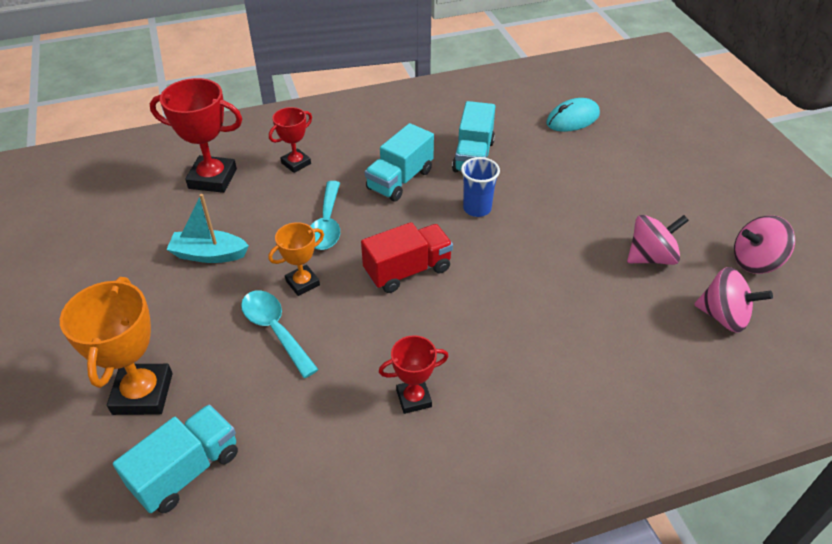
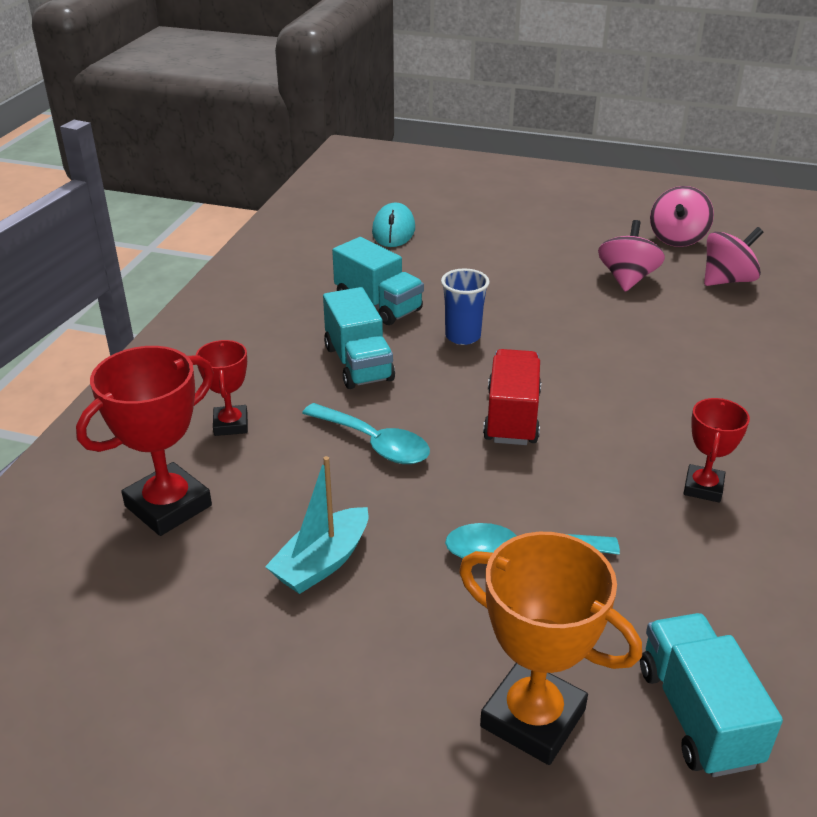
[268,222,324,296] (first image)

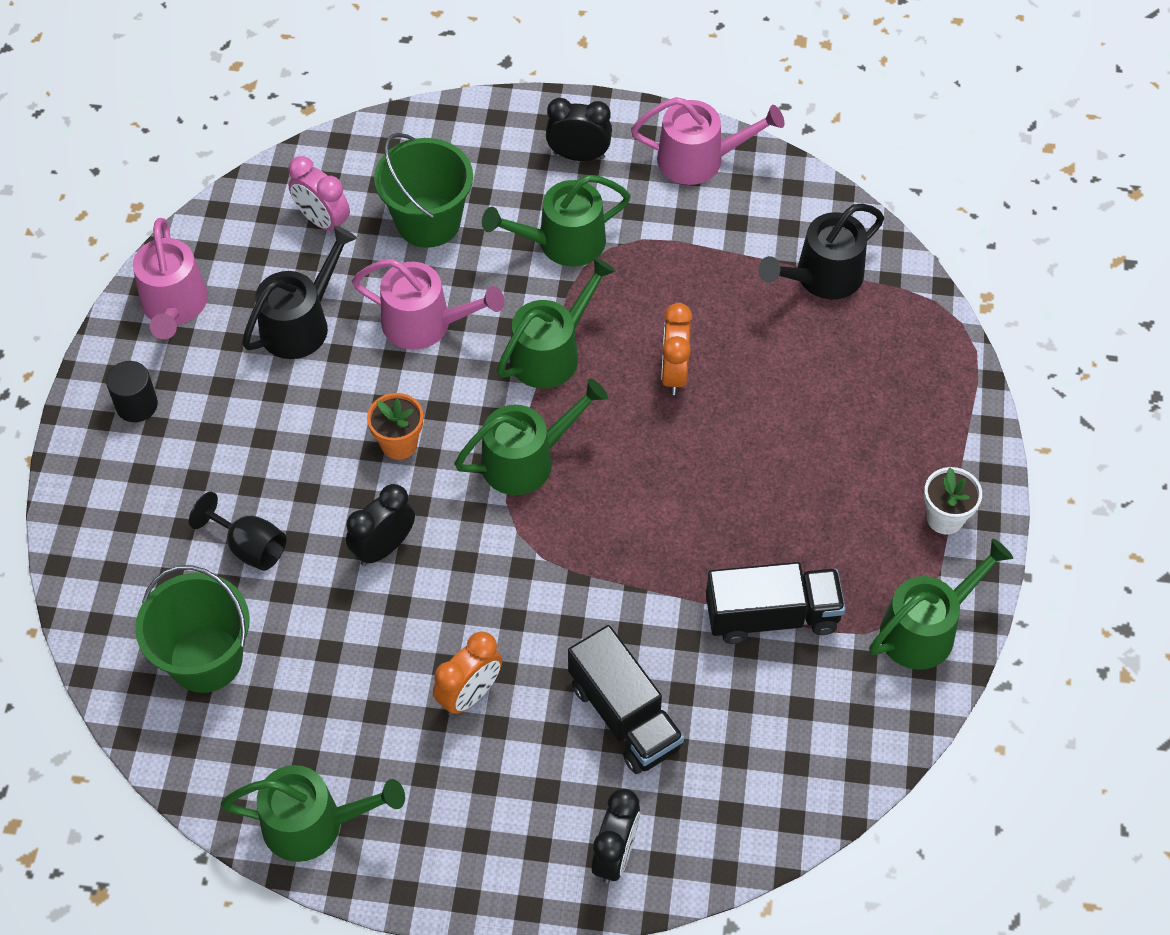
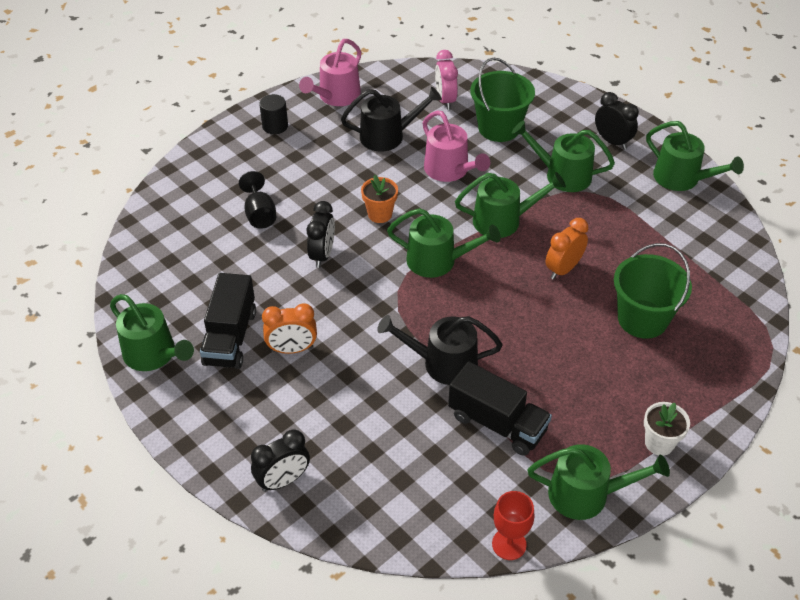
[646,121,744,191]
[377,315,502,385]
[307,201,335,268]
[614,243,692,339]
[200,273,256,369]
[492,491,535,560]

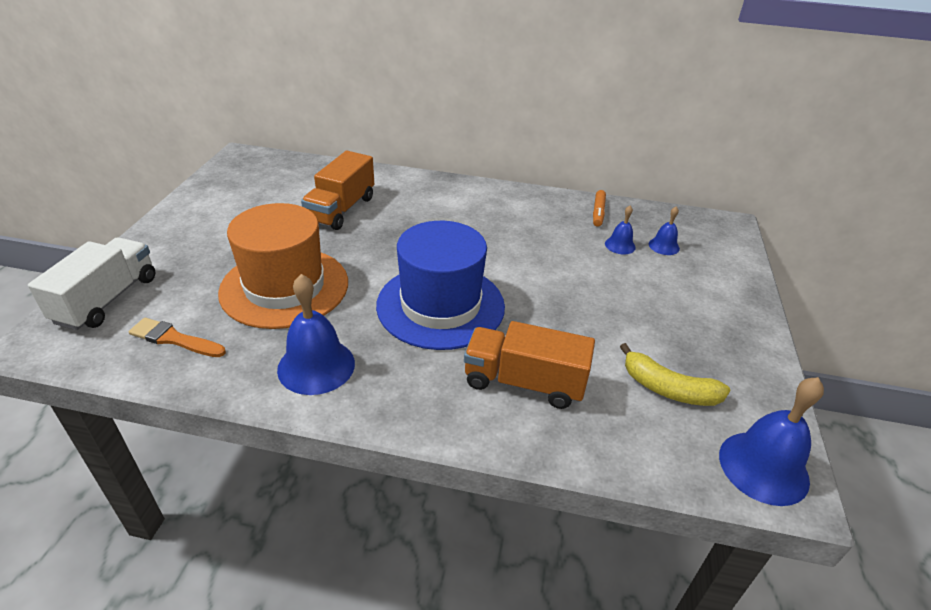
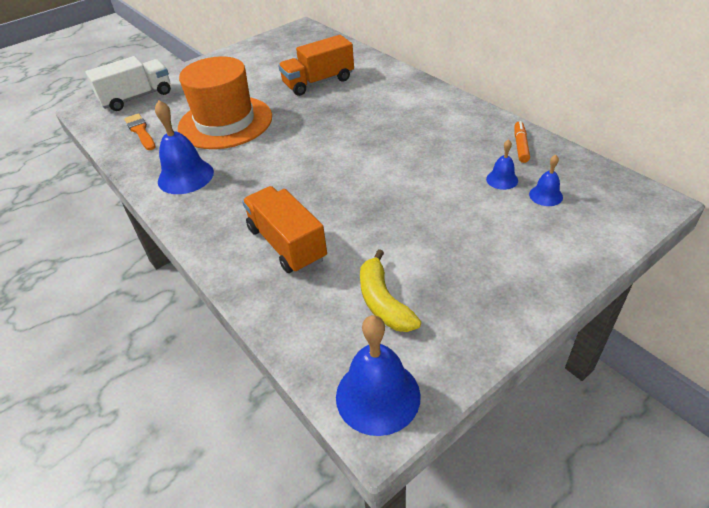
[515,121,530,163]
[376,221,505,350] (first image)

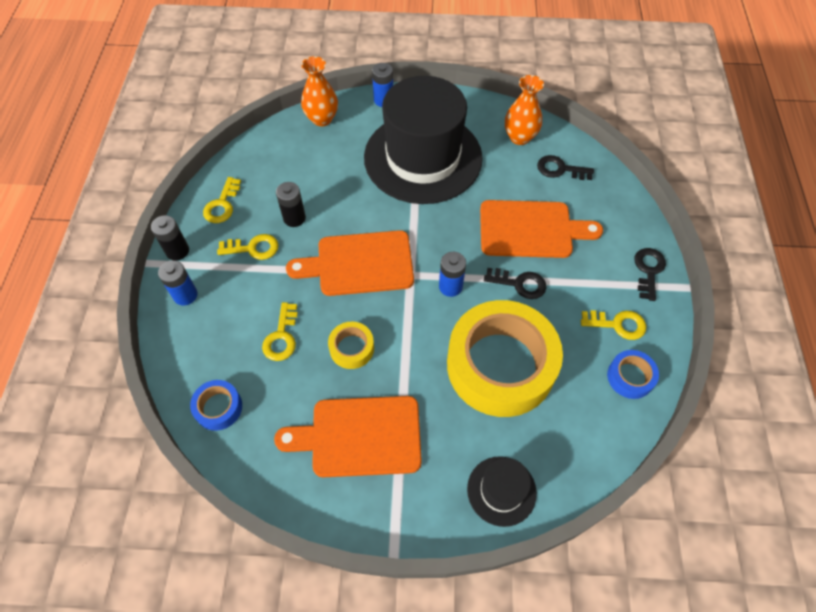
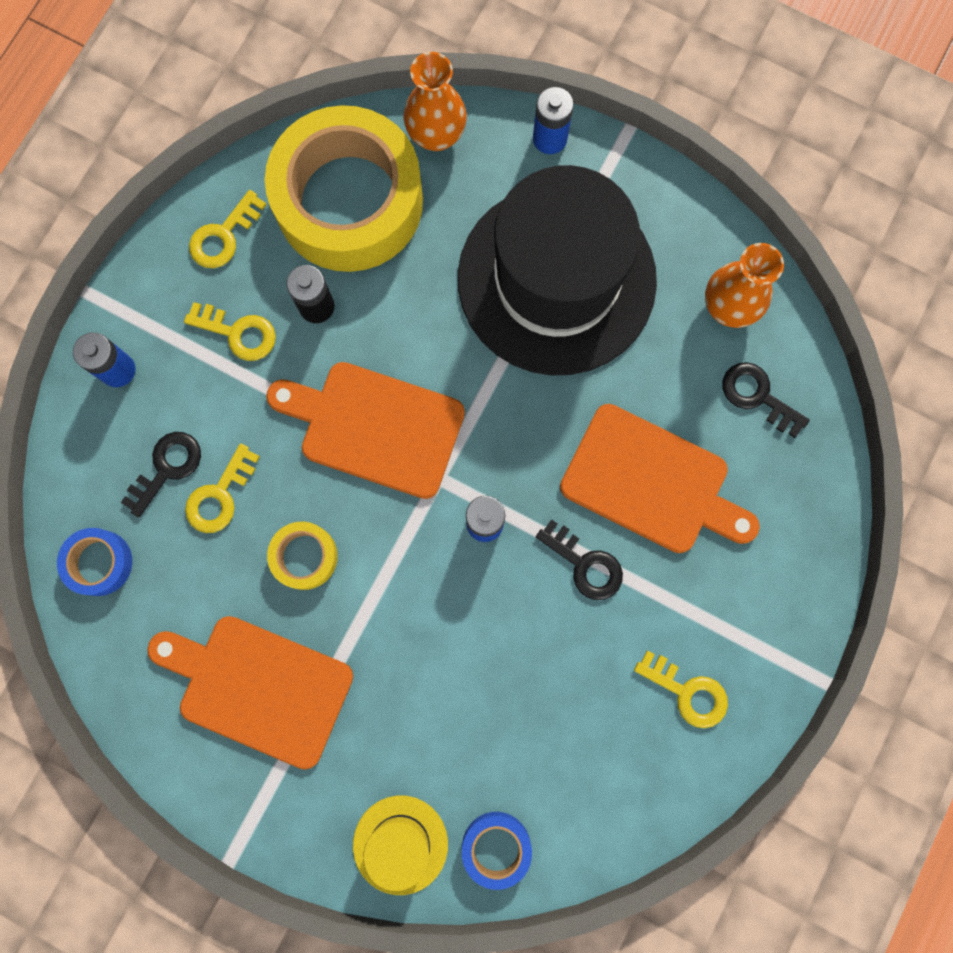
[151,215,189,261] (first image)
[121,432,201,518]
[265,105,423,272]
[462,812,532,890]
[353,795,448,895]

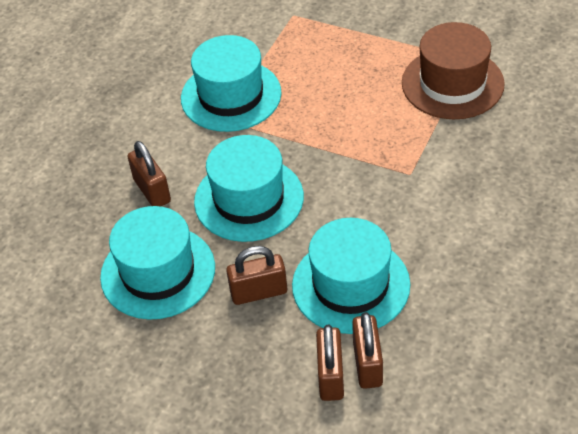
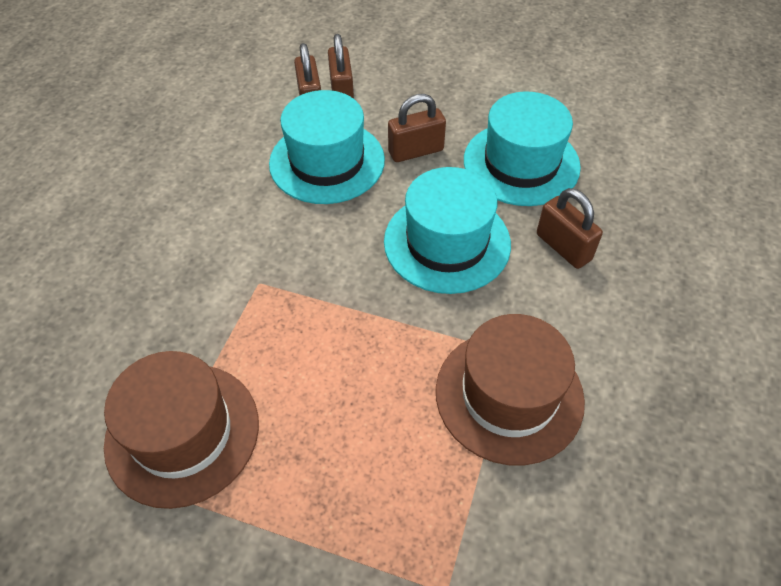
[436,314,585,466]

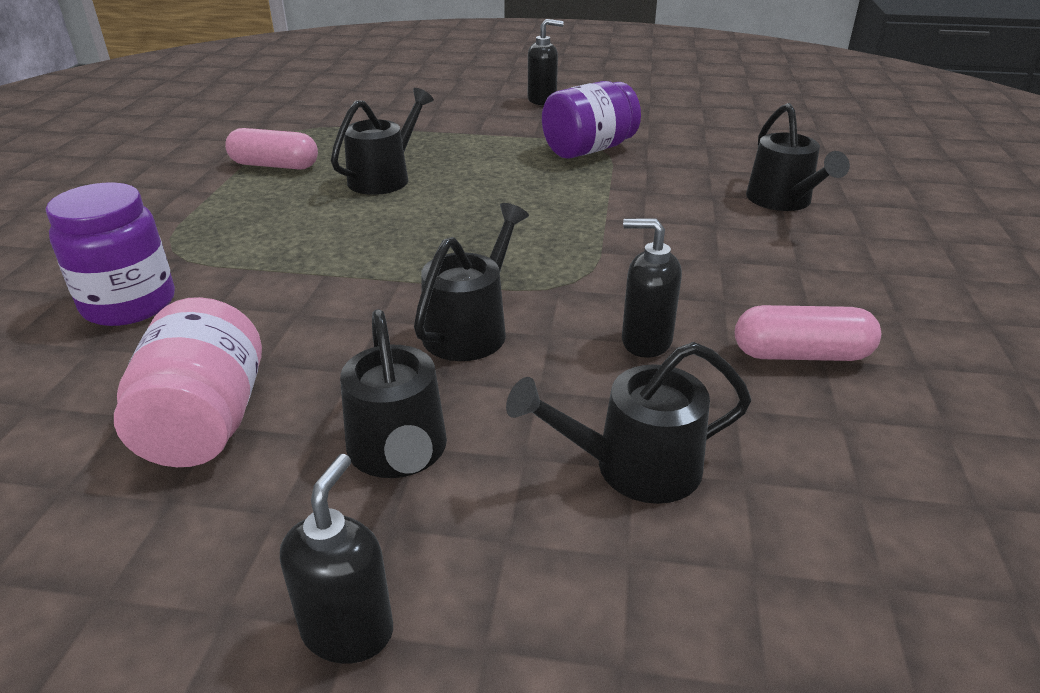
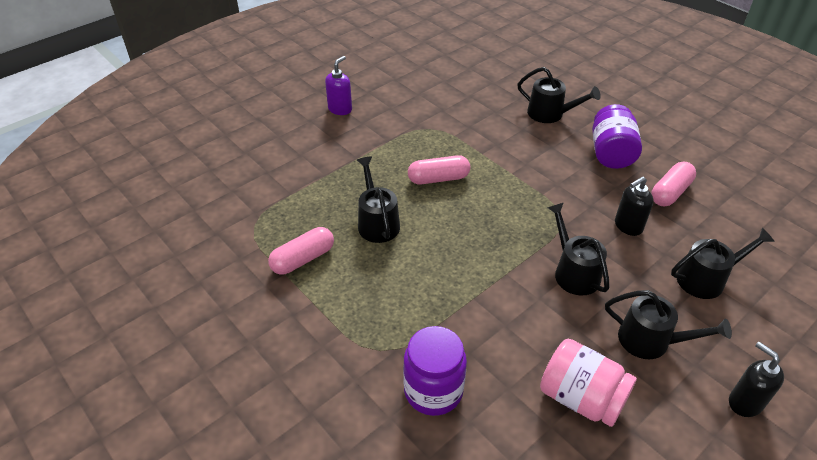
[325,56,352,115]
[592,104,642,169]
[671,228,775,299]
[408,155,470,185]

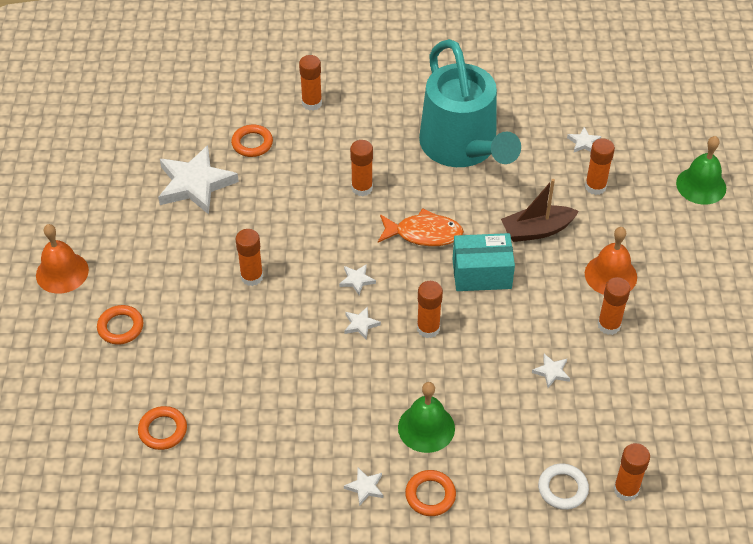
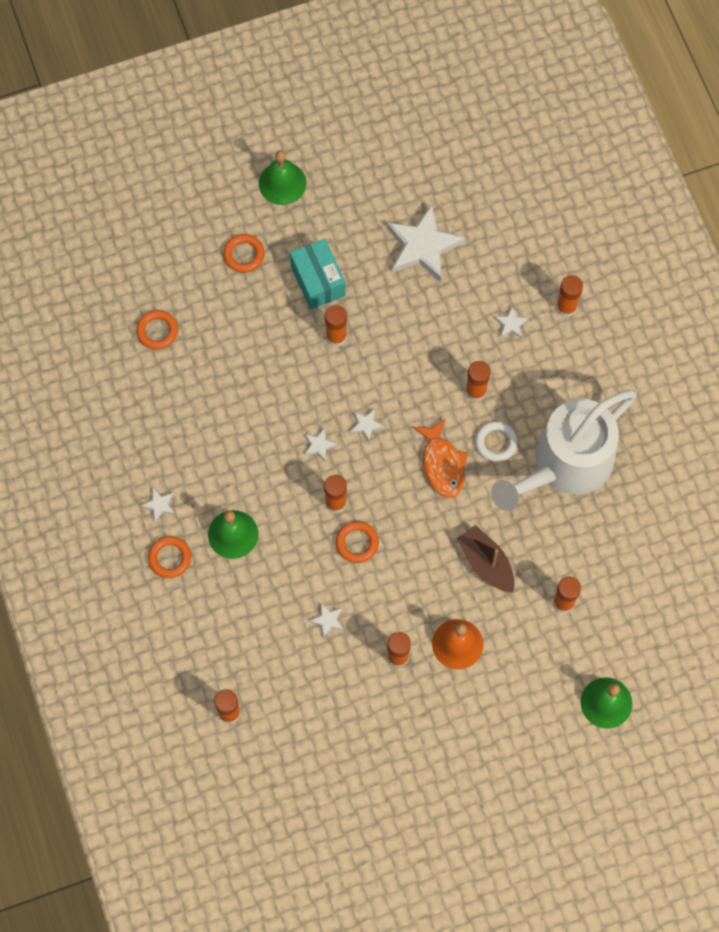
[491,390,637,511]
[336,521,379,563]
[494,307,529,338]
[259,151,306,205]
[290,239,346,309]
[475,421,518,462]

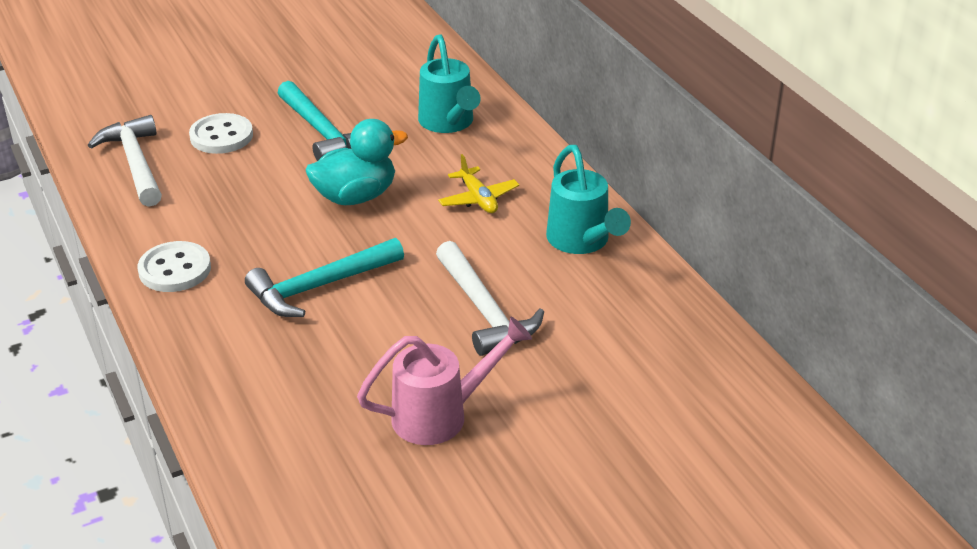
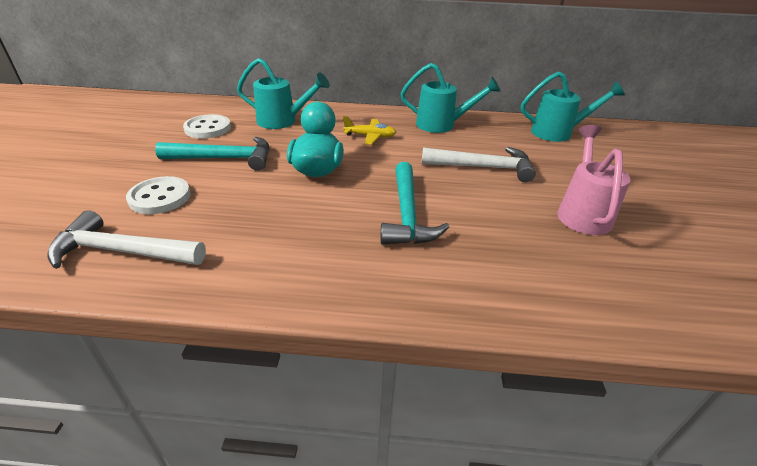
[183,114,231,138]
[521,71,625,142]

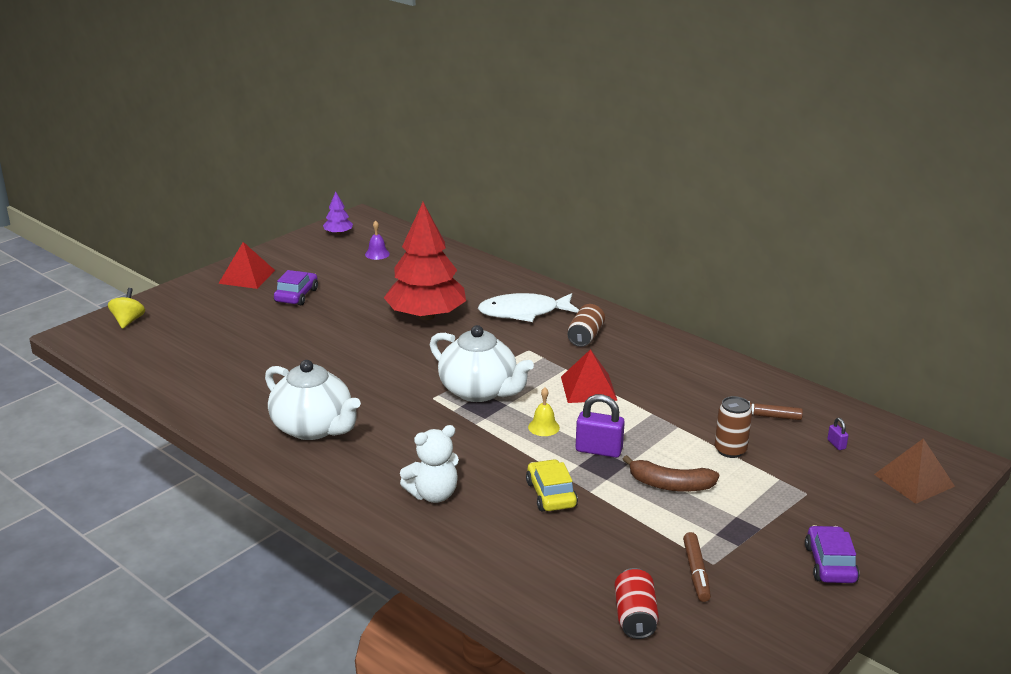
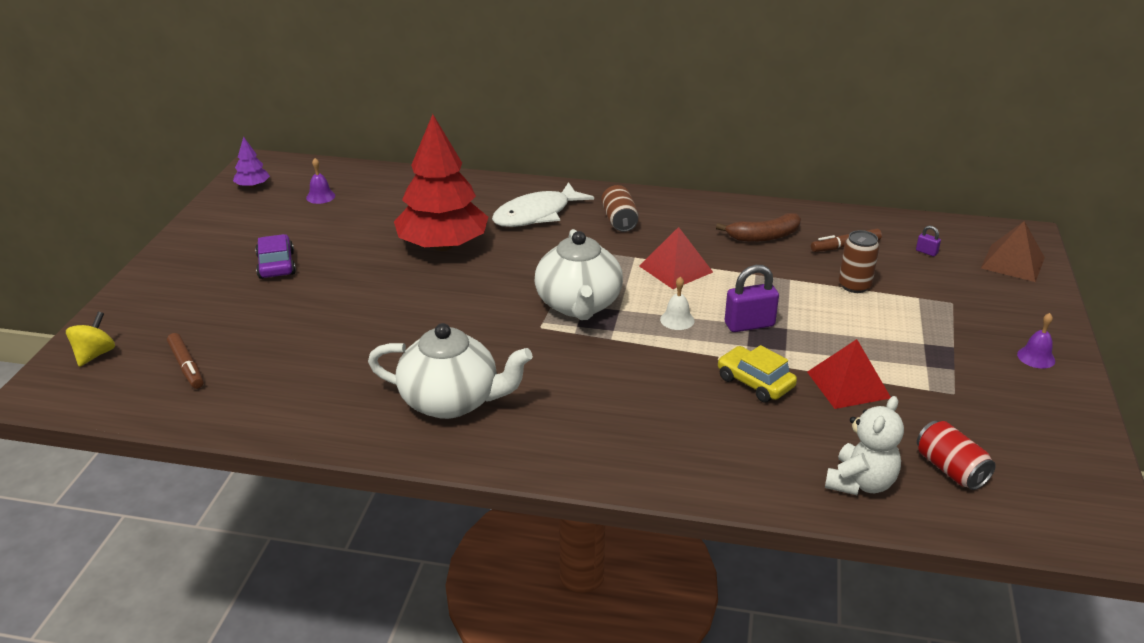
[807,339,891,409]
[66,312,115,367]
[535,229,623,320]
[660,277,695,330]
[825,396,904,495]
[716,213,801,242]
[1017,313,1055,369]
[167,333,204,389]

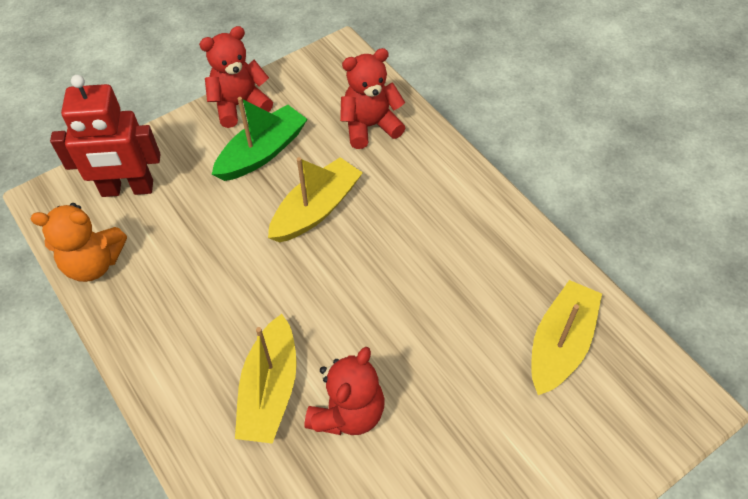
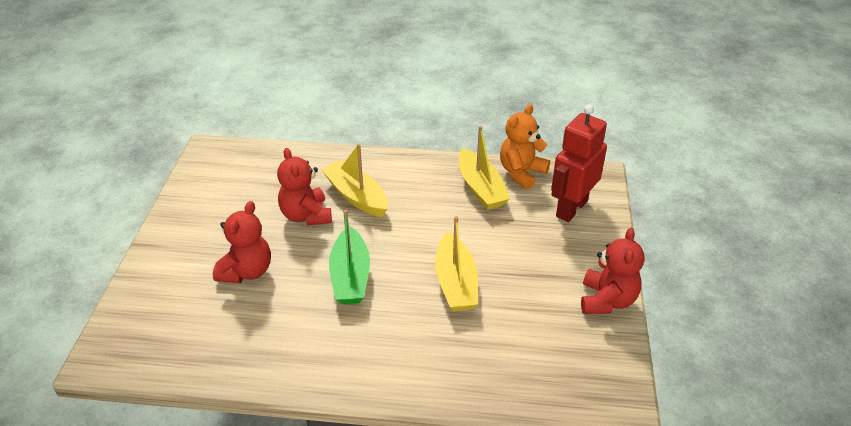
[213,201,271,283]
[329,210,370,304]
[459,126,511,210]

